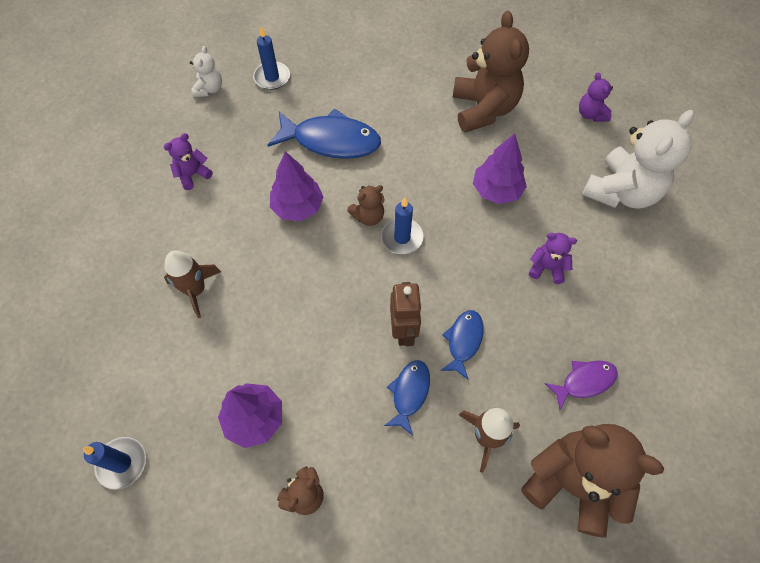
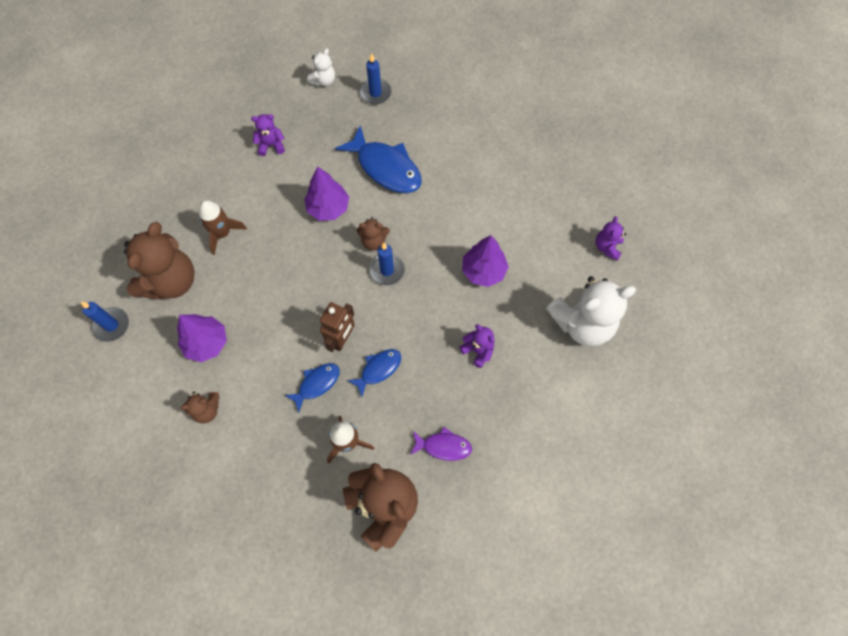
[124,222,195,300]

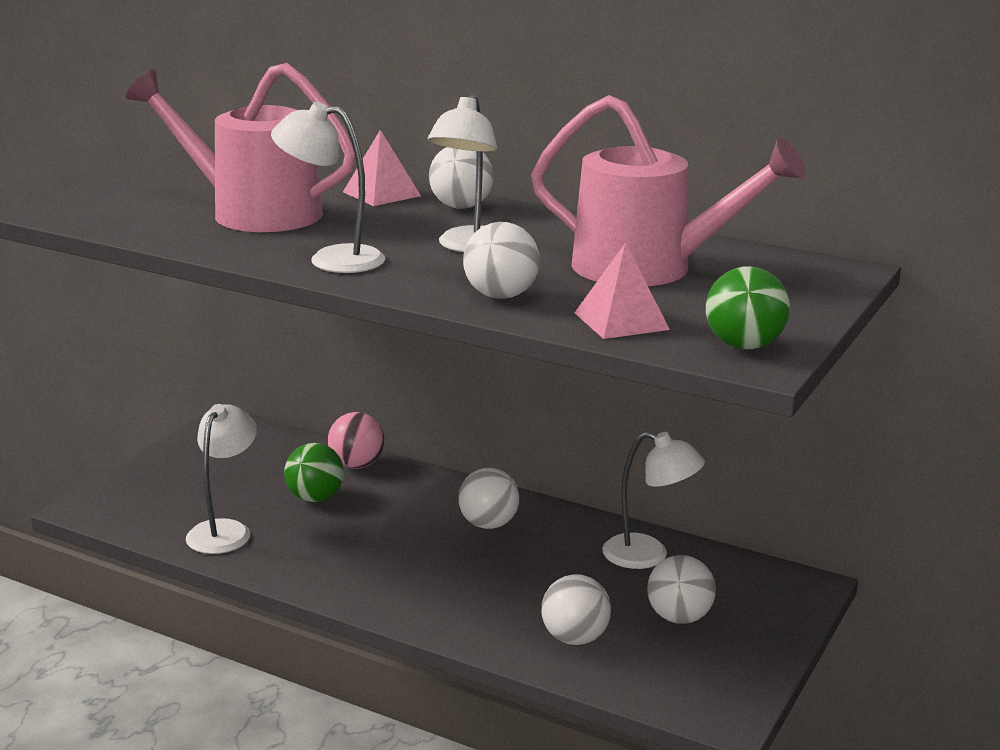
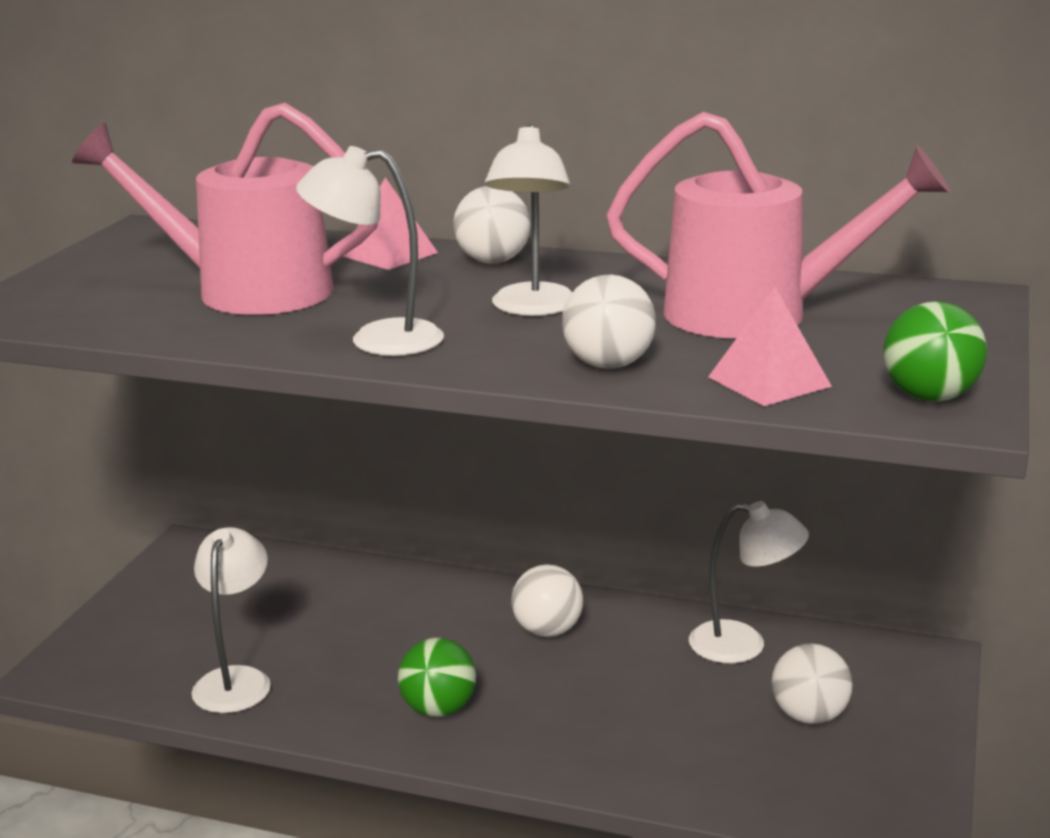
[328,412,384,469] (first image)
[398,638,476,717]
[541,574,611,645] (first image)

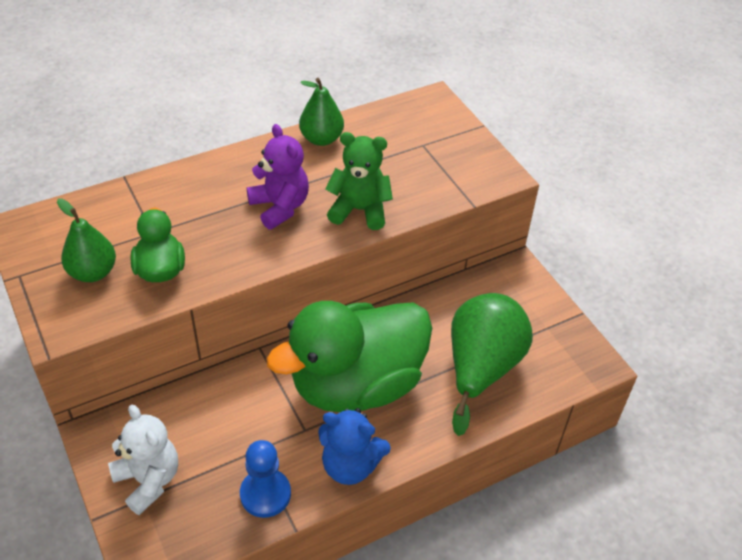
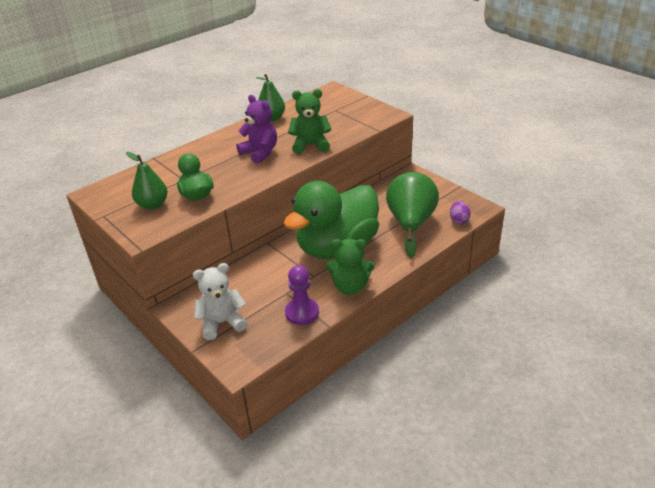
[192,263,247,340]
[326,239,375,295]
[285,265,319,325]
[450,201,471,224]

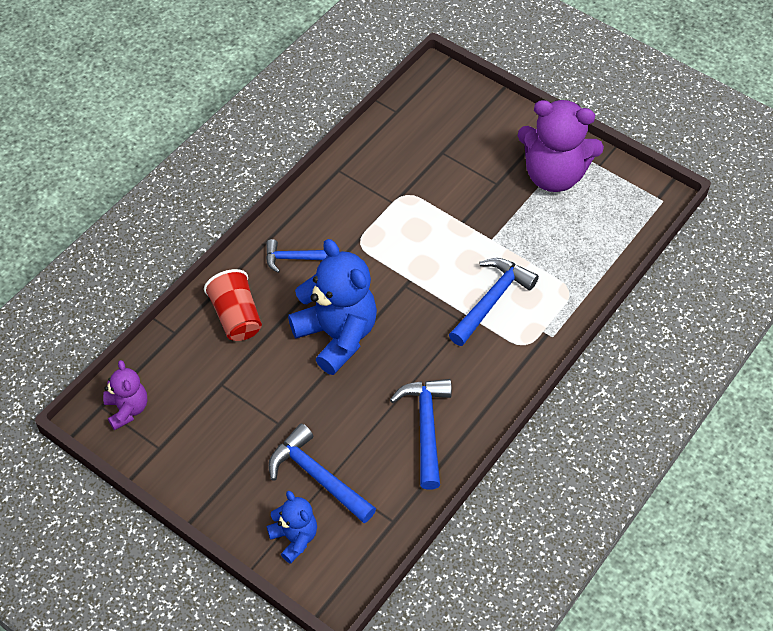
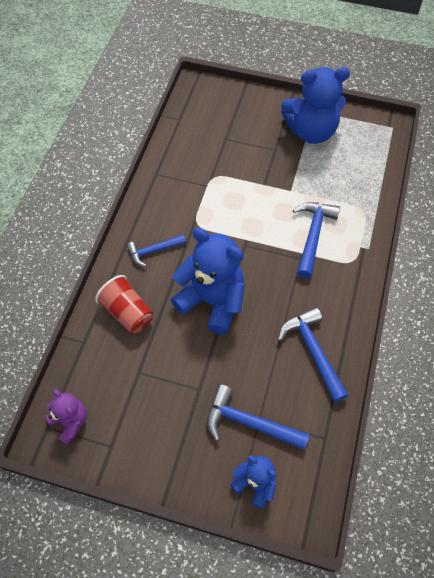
[281,67,350,144]

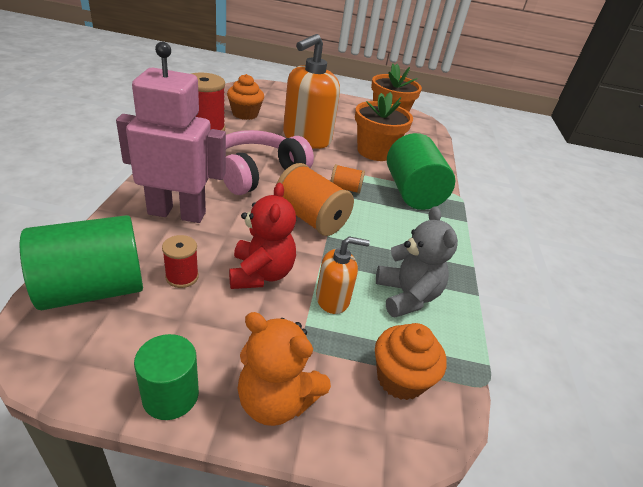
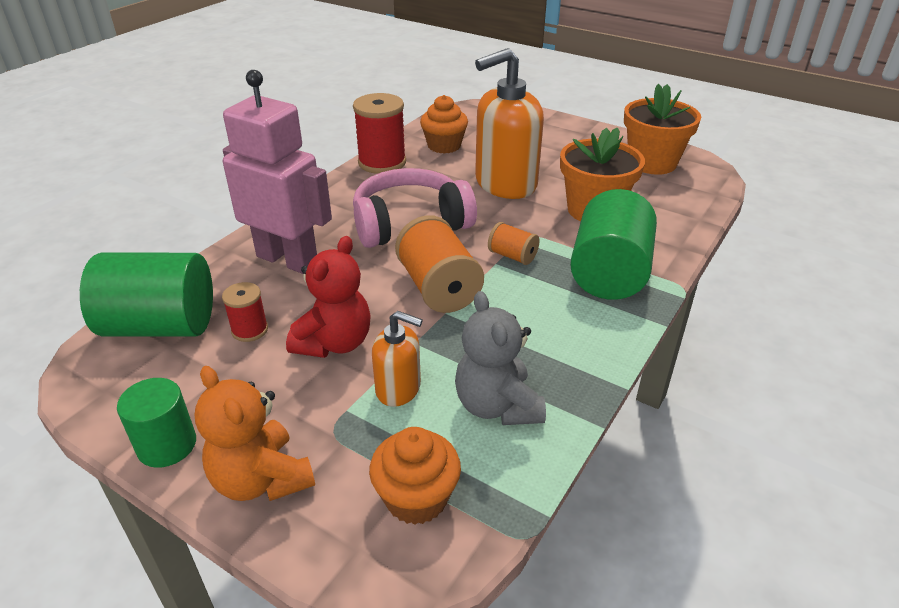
[455,291,546,425]

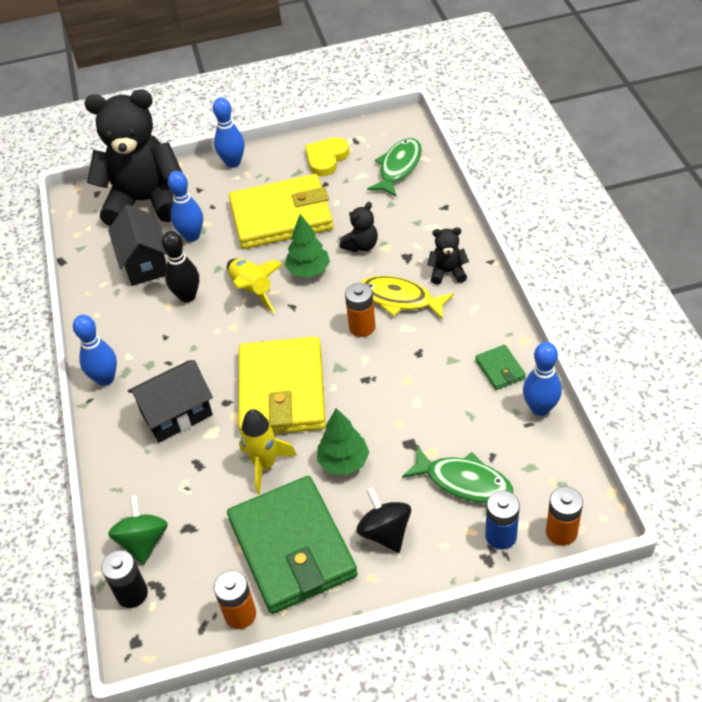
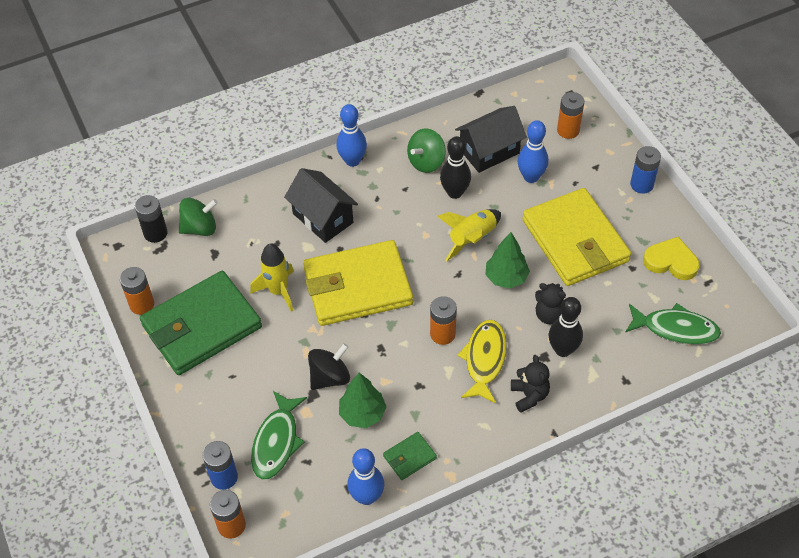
[557,92,584,139]
[630,146,661,194]
[339,373,387,428]
[308,343,350,390]
[407,128,446,173]
[549,297,583,357]

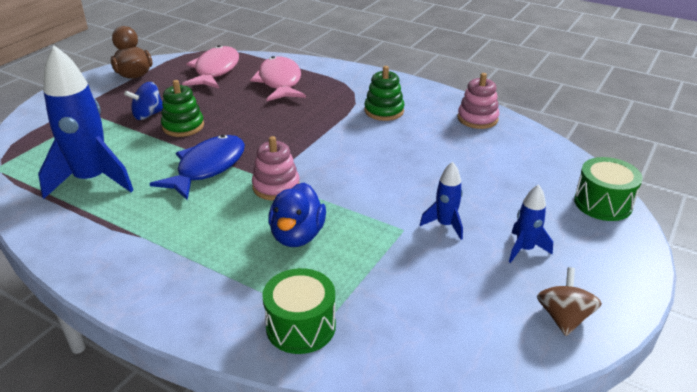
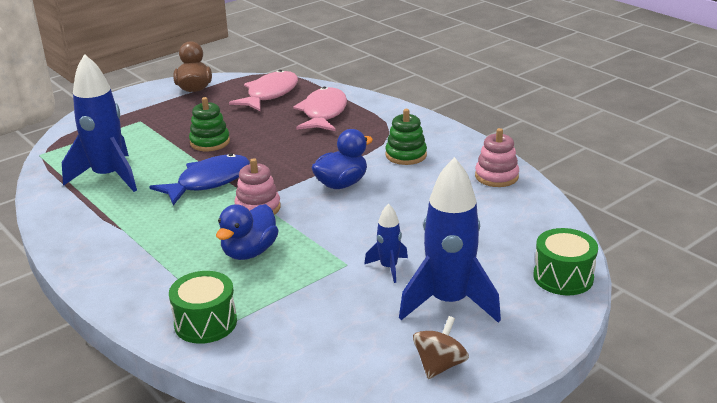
[124,82,163,120] (first image)
[399,157,501,323]
[312,129,373,189]

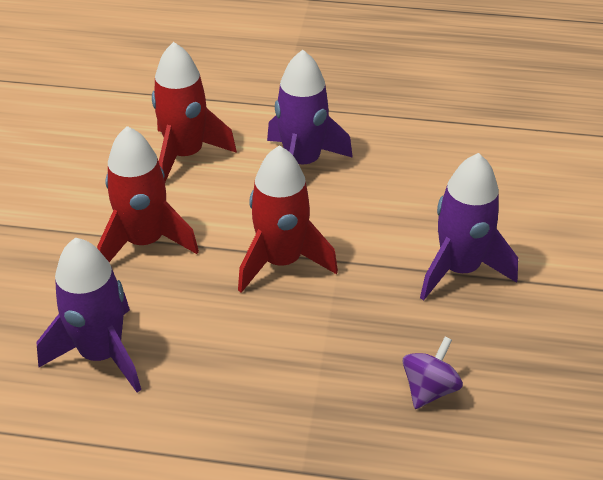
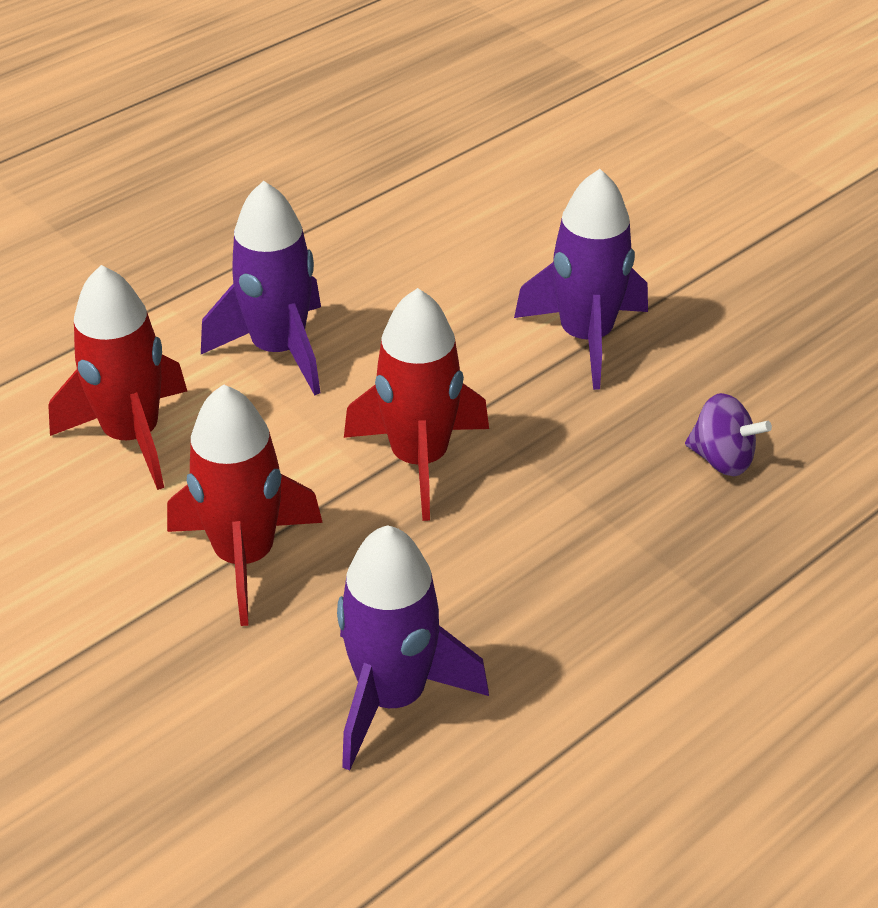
[685,393,772,476]

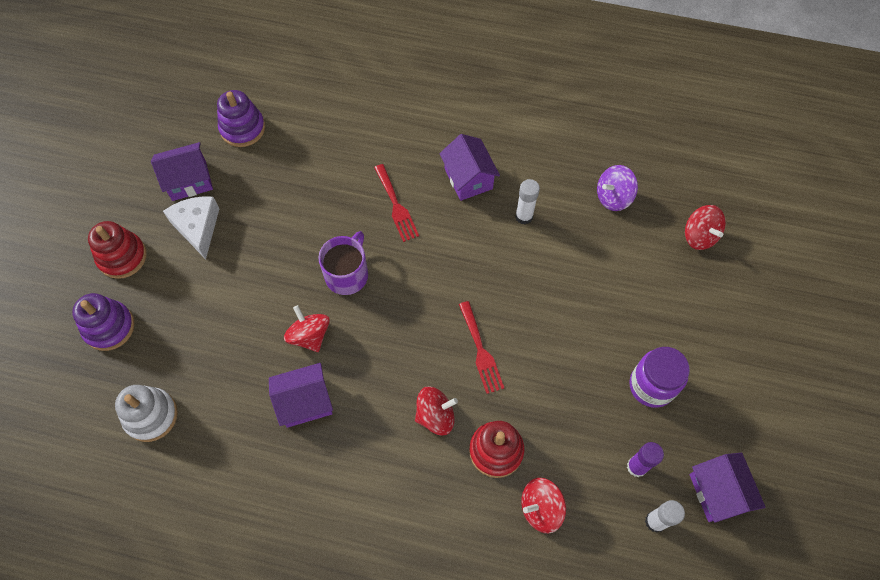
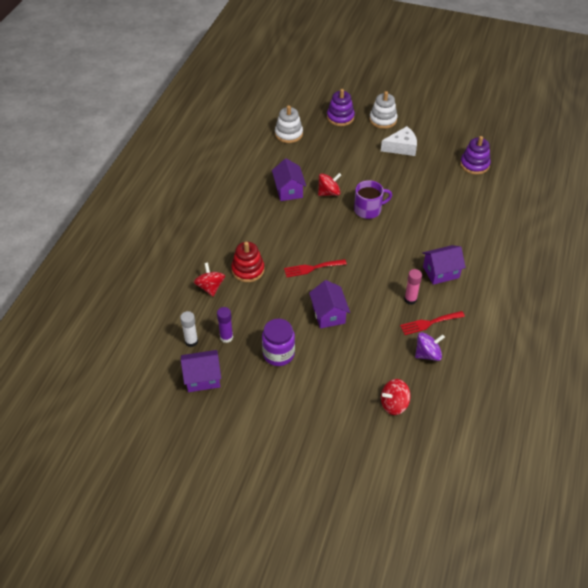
[309,280,350,328]
[400,311,465,335]
[415,332,445,361]
[404,269,422,305]
[369,91,398,129]
[354,180,392,219]
[415,387,458,435] (first image)

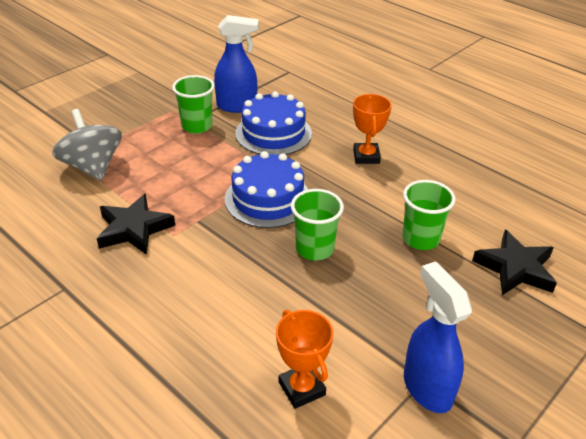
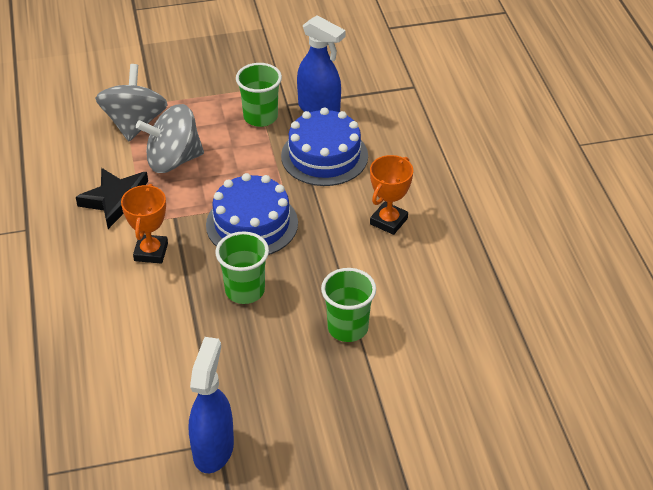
[472,230,557,295] (first image)
[121,184,168,264]
[136,104,204,173]

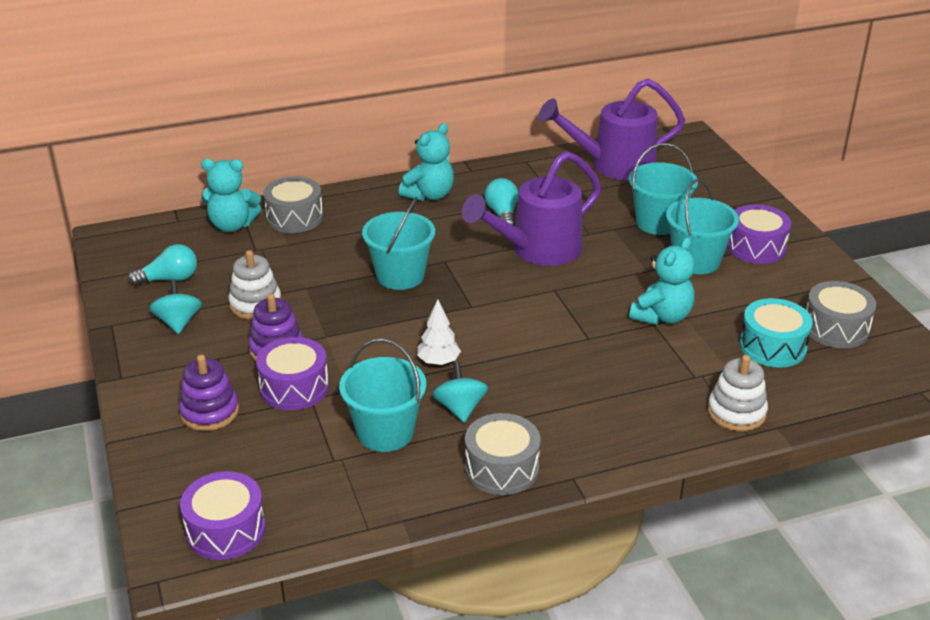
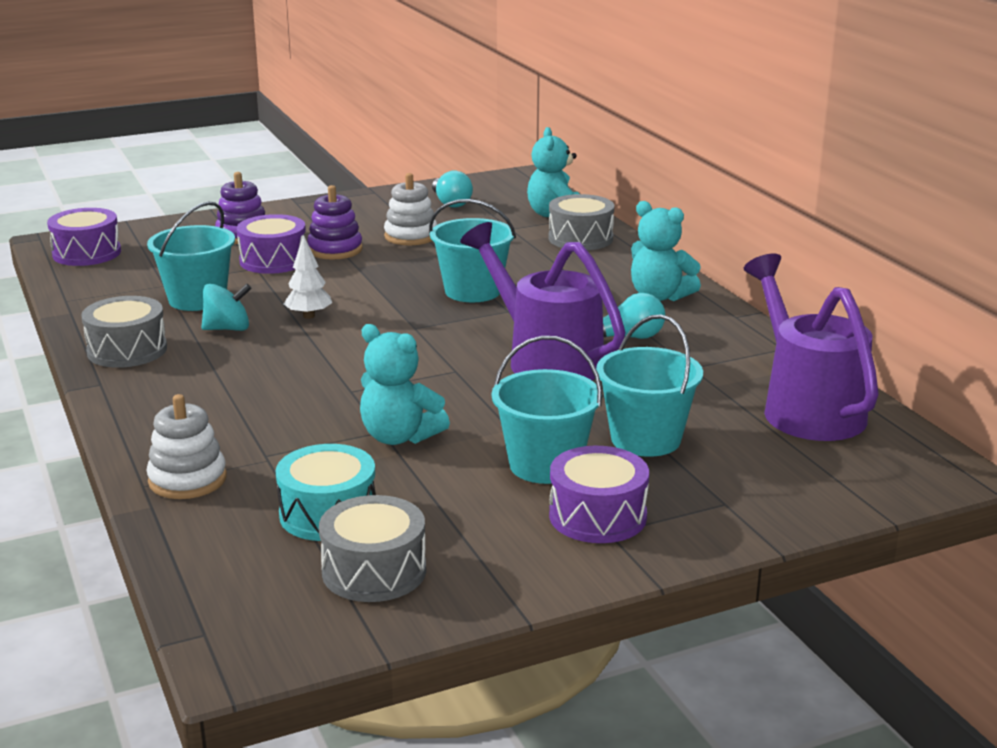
[150,280,202,334] (first image)

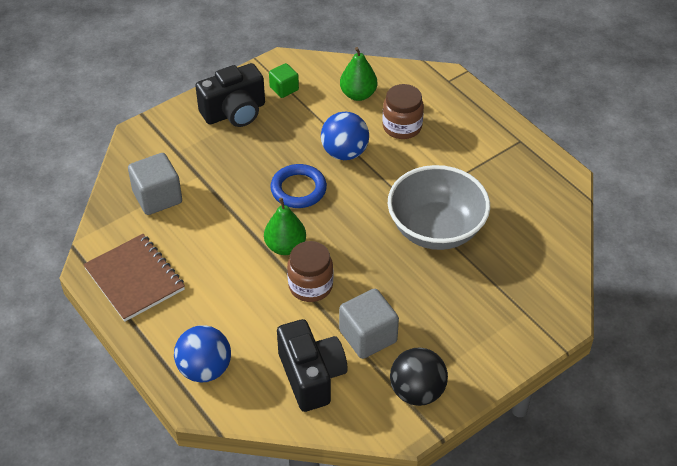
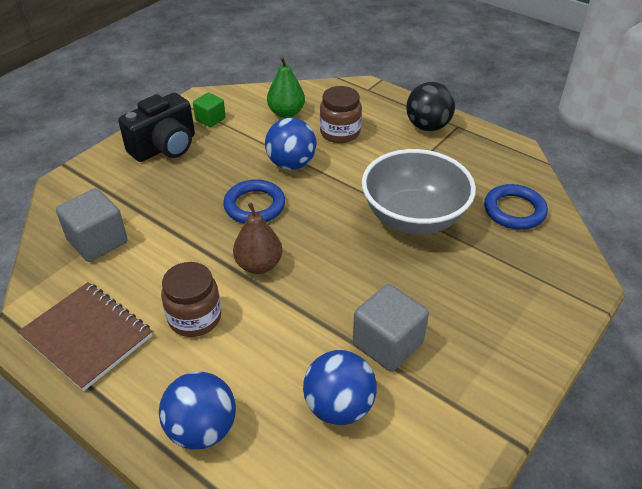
[233,203,282,274]
[161,262,221,337]
[303,350,377,425]
[406,82,455,131]
[484,184,548,230]

